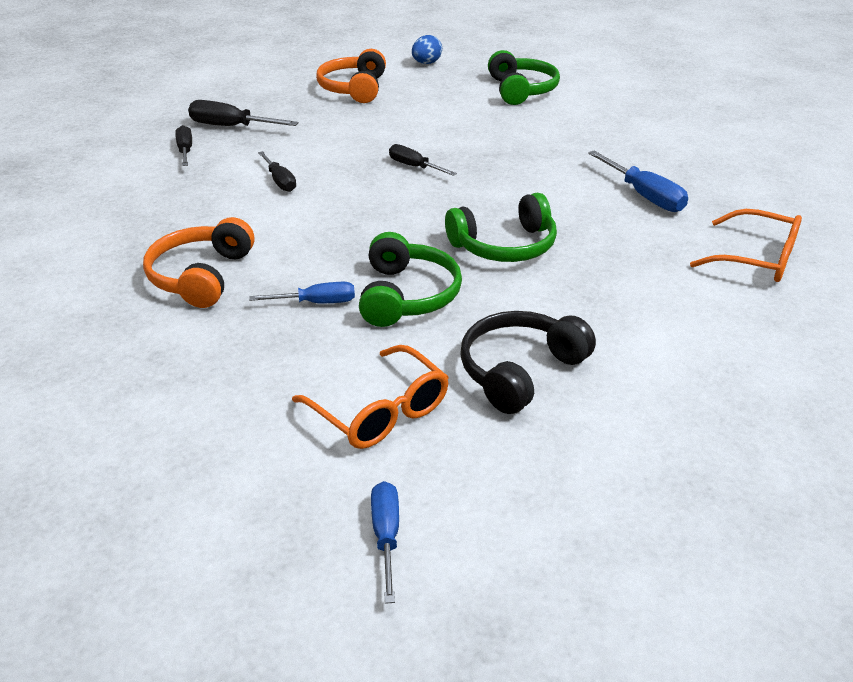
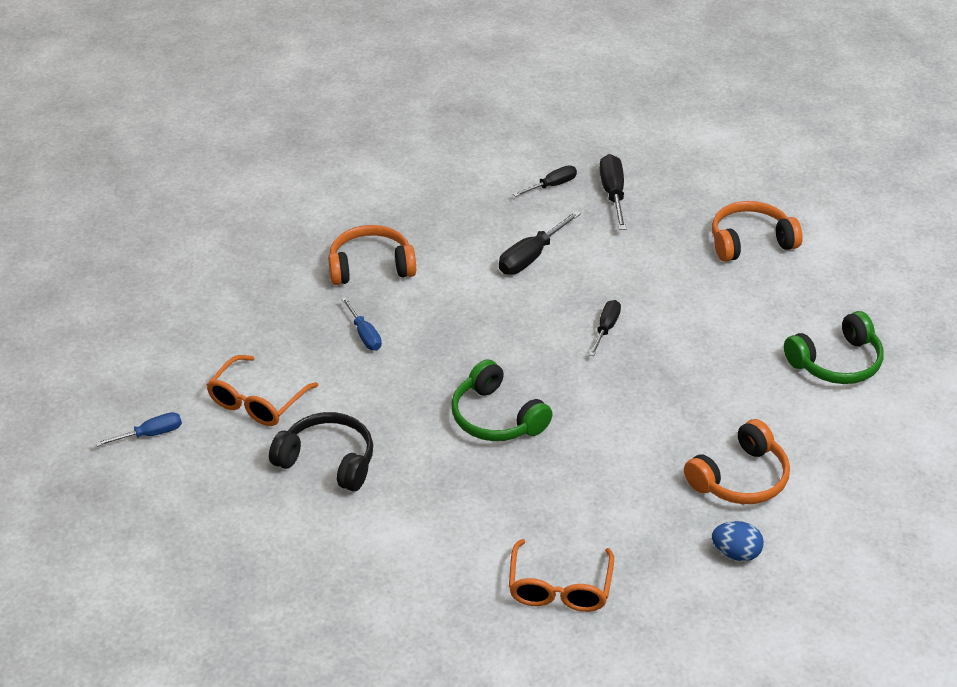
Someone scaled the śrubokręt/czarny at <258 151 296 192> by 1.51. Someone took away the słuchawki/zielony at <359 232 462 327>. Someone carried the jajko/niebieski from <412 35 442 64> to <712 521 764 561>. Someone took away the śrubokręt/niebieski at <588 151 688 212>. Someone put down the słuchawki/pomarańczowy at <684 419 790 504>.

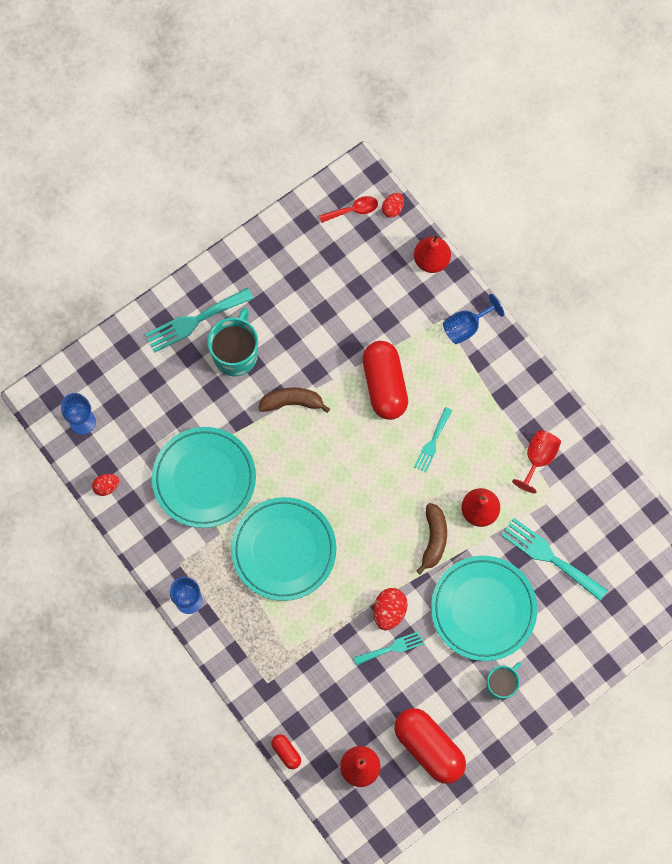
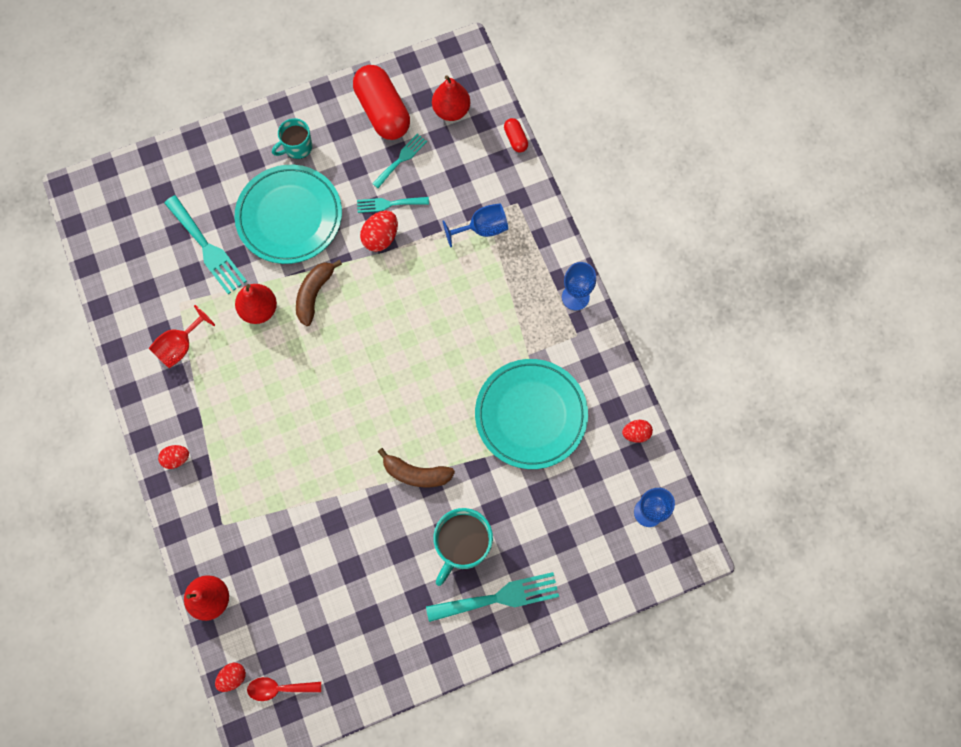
Someone took away the talerz/turkusowy at <231 497 336 601>. Someone took away the kapsułka/czerwony at <363 341 408 420>. Someone carried the widelec/turkusowy from <414 407 452 472> to <372 134 427 188>. Someone carried the kielich/niebieski from <443 294 504 344> to <443 203 508 247>. Someone put down the jajko/czerwony at <158 445 189 469>.

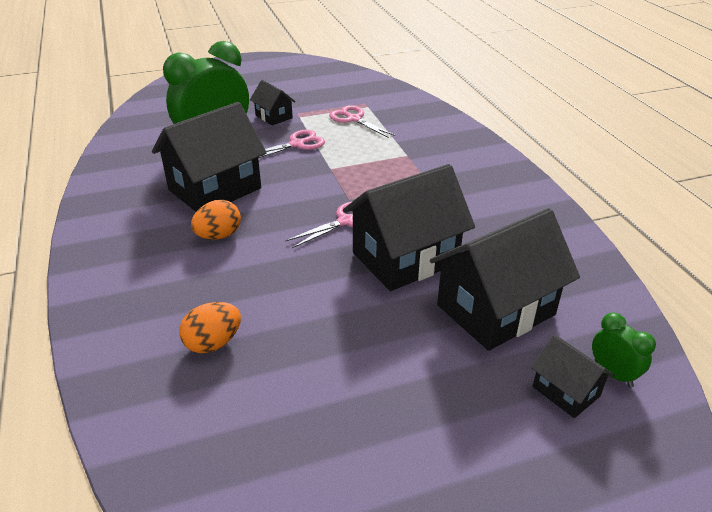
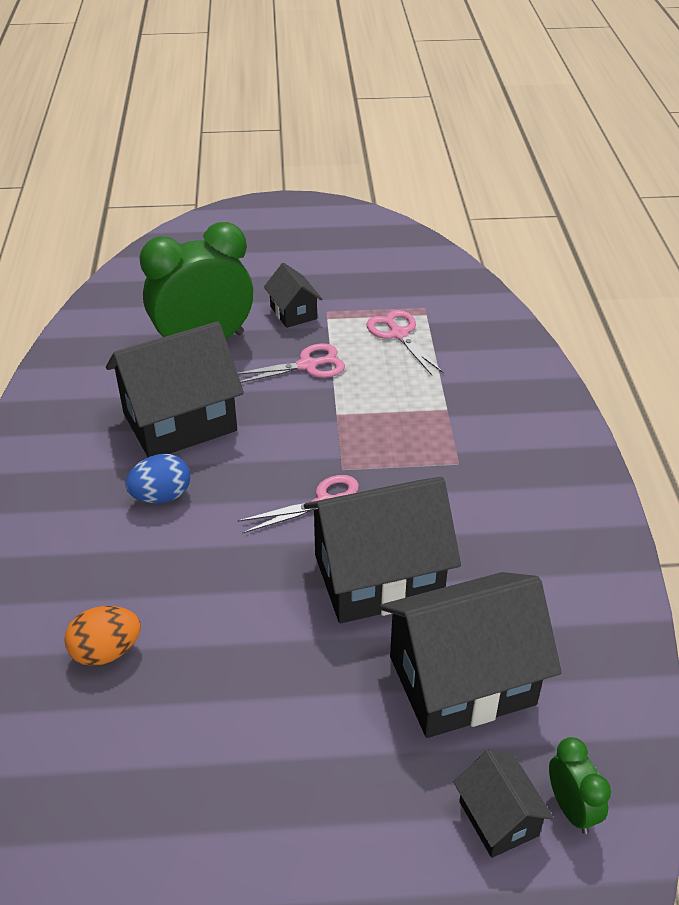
Someone repainted the jajko/pomarańczowy at <191 200 241 240>, which became the jajko/niebieski at <125 454 191 503>.

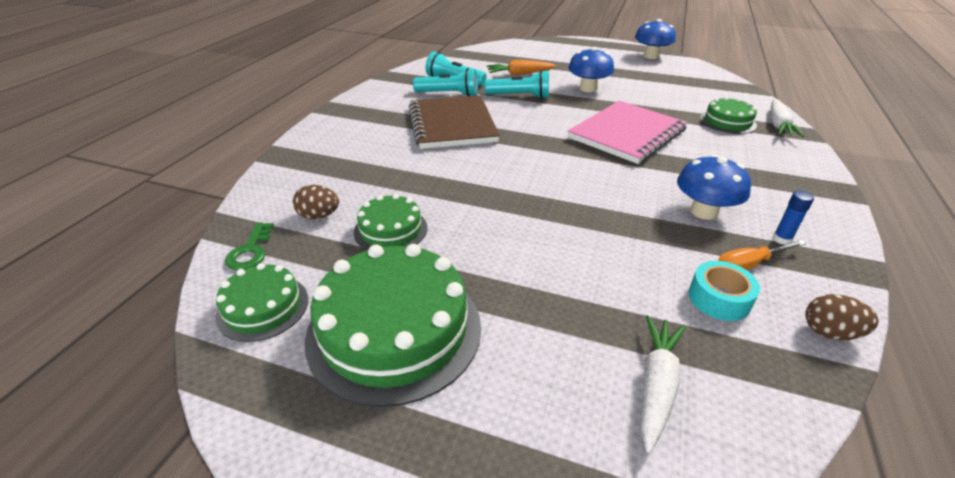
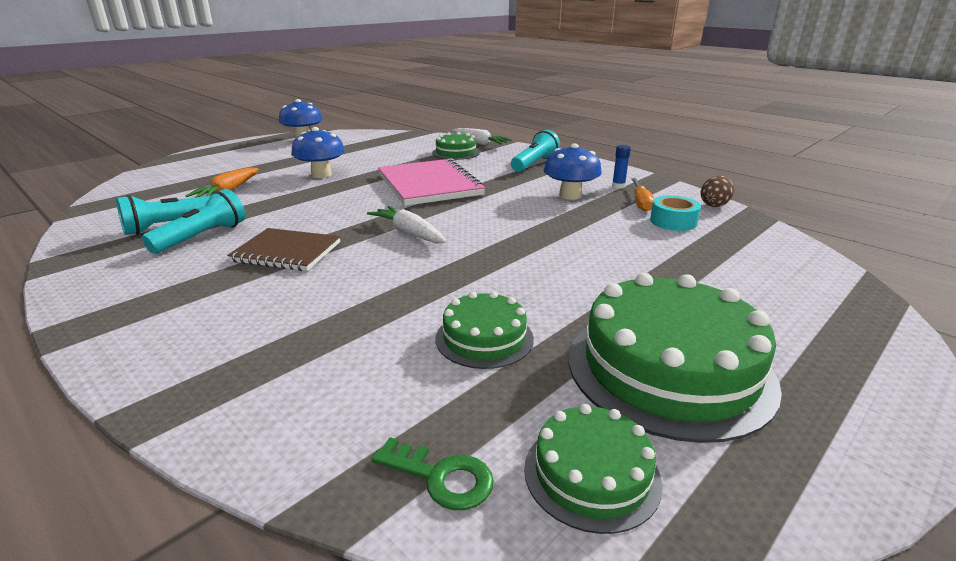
Someone took away the jajko/brązowy at <293 185 339 219>. Someone scaled the zeszyt/brązowy at <409 95 500 149> by 0.64. Someone carried the latarka/turkusowy from <485 70 549 99> to <511 130 560 172>. Someone carried the marchewka/biały from <641 315 686 453> to <367 206 447 243>.

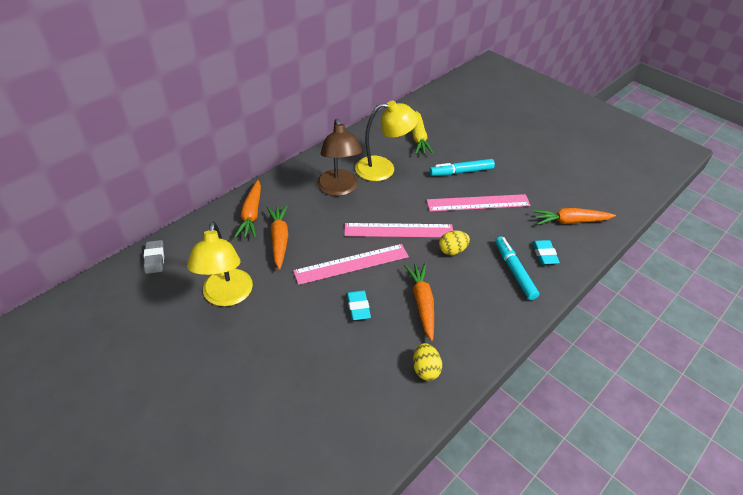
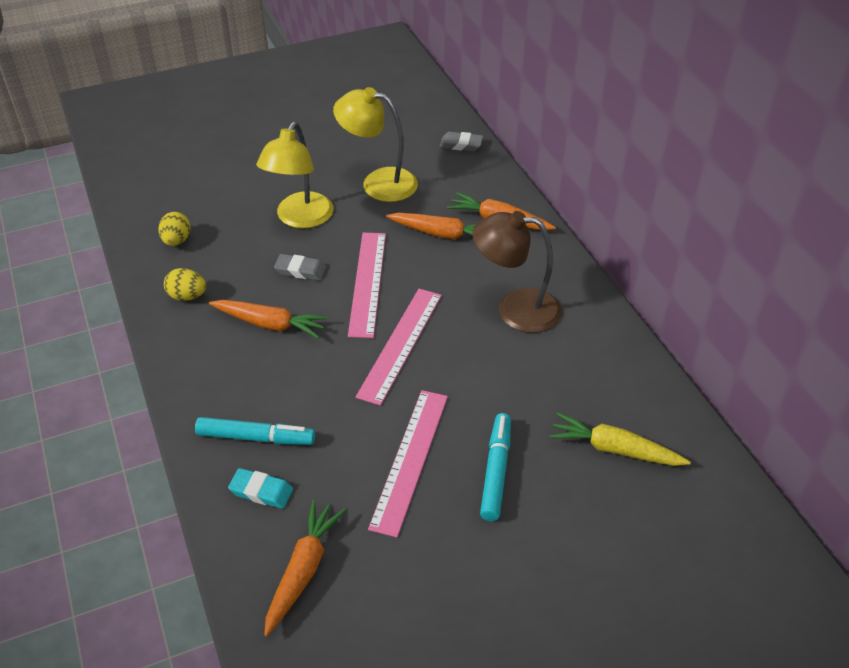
Someone repainted the gumka do mazania/turkusowy at <347 291 371 320>, which became the gumka do mazania/szary at <274 254 326 281>. Someone carried the lampka/żółty from <355 101 419 181> to <256 122 334 228>. Someone carried the jajko/żółty from <439 231 470 255> to <158 212 190 246>.

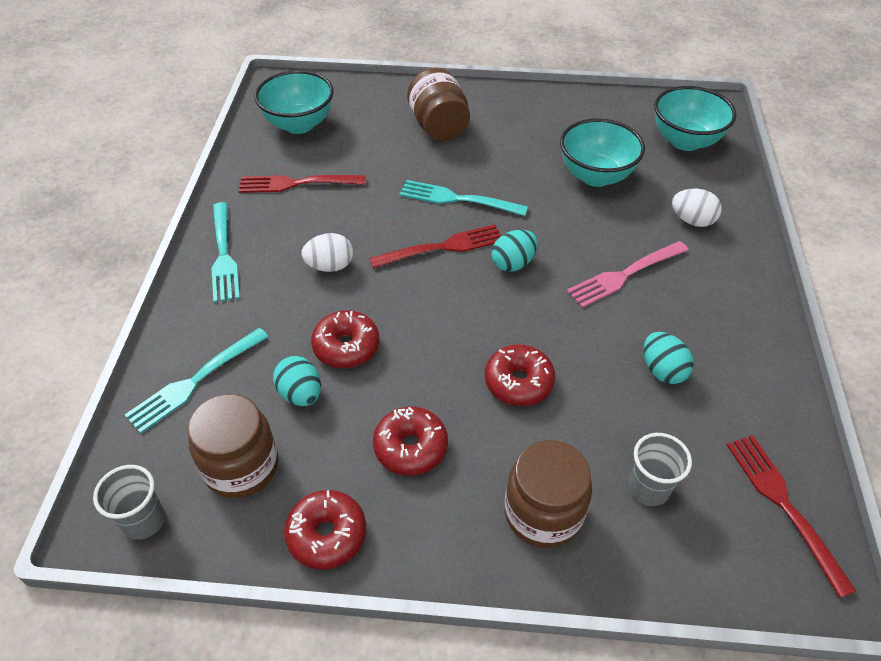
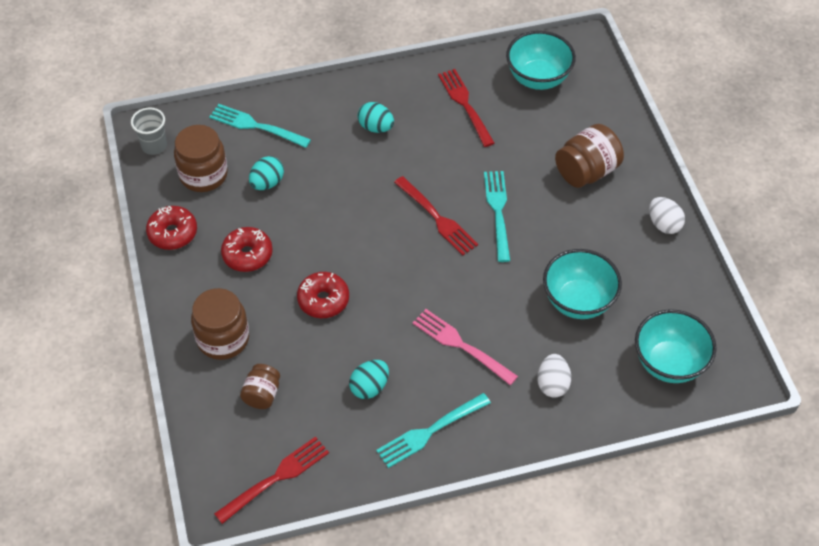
Someone carried the widelec/turkusowy from <211 202 240 303> to <376 393 491 468>. Someone carried the jajko/biały from <301 233 353 272> to <649 197 685 234>. Someone took away the donut/czerwony at <311 310 379 368>. Someone carried the jajko/turkusowy from <491 230 538 272> to <358 102 394 133>. Someone swapped the szklanka/szary at <629 433 692 506> for the słoik/brązowy at <240 364 280 409>.

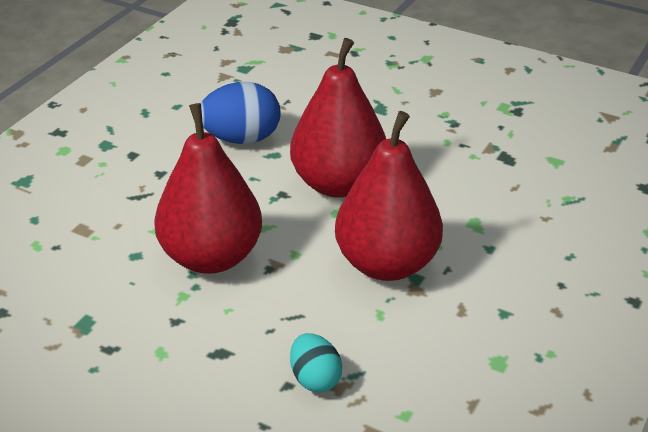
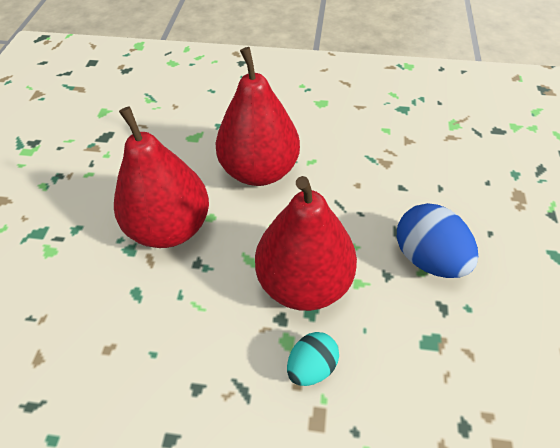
Someone carried the jajko/niebieski from <201 82 280 144> to <397 203 478 278>. Someone carried the jajko/turkusowy from <290 333 342 392> to <287 332 339 386>.

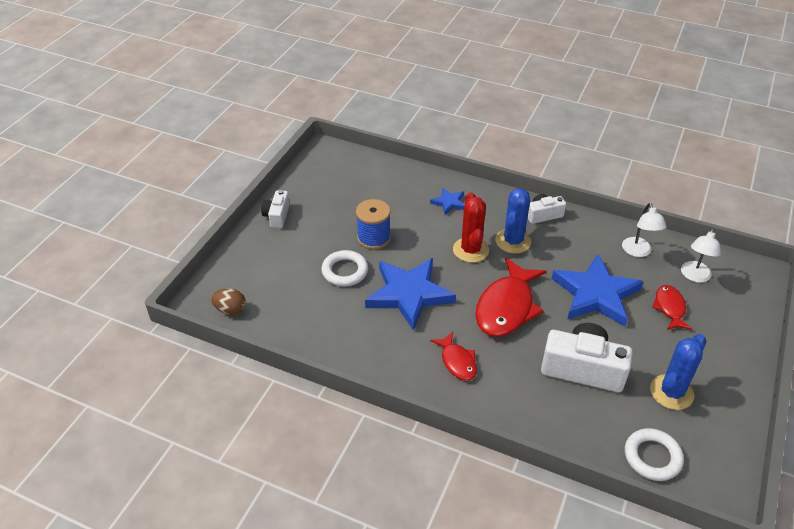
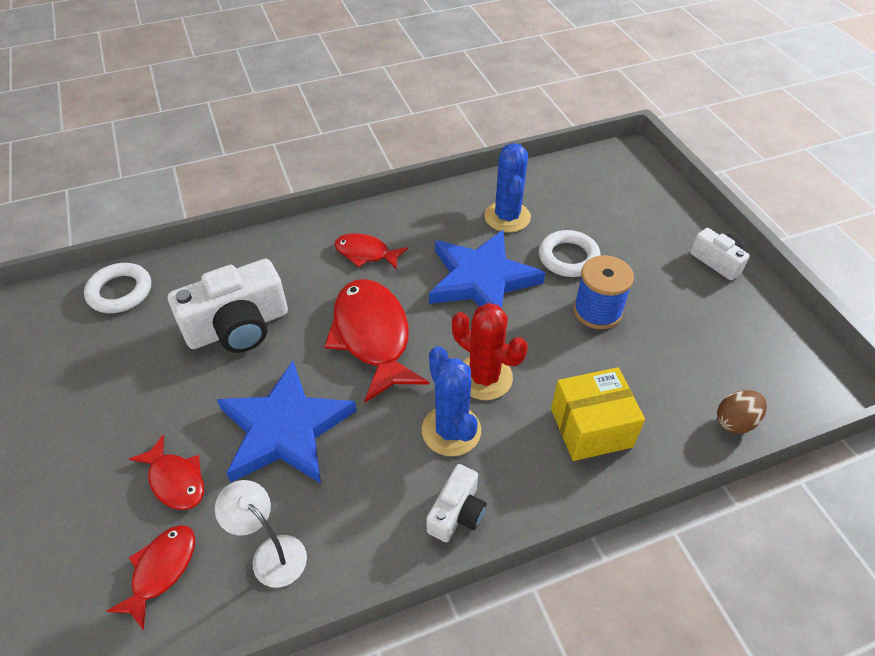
Someone carried the jajko/brązowy from <211 288 246 315> to <717 390 767 434>. Someone swapped the gwiazda/niebieski at <430 188 465 215> for the pudełko/żółty at <551 367 645 461>. Someone carried the kaktus/niebieski from <650 334 707 410> to <484 143 531 232>. Someone swapped the lampka/biały at <681 228 721 283> for the ryba/czerwony at <106 525 195 630>.

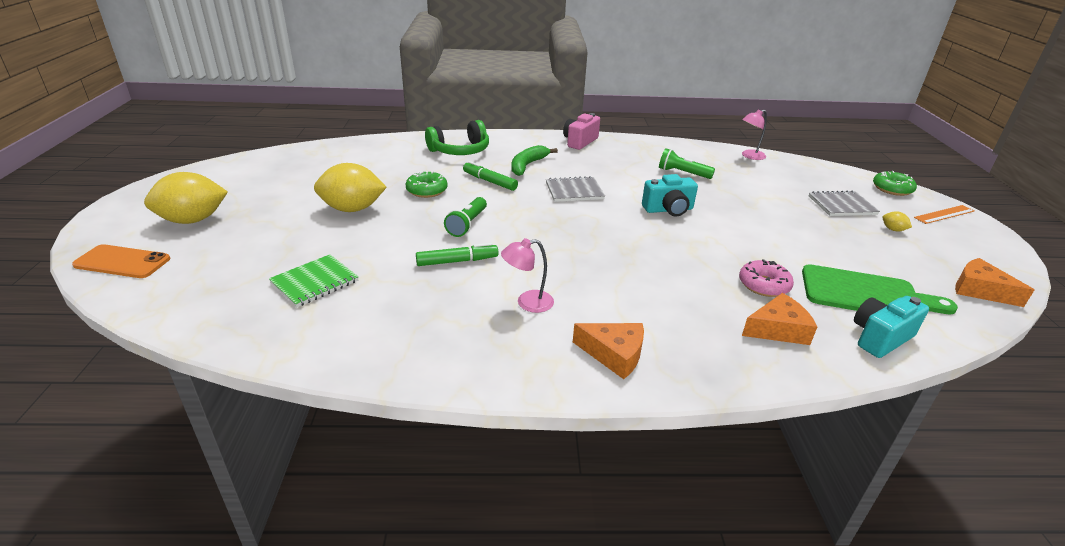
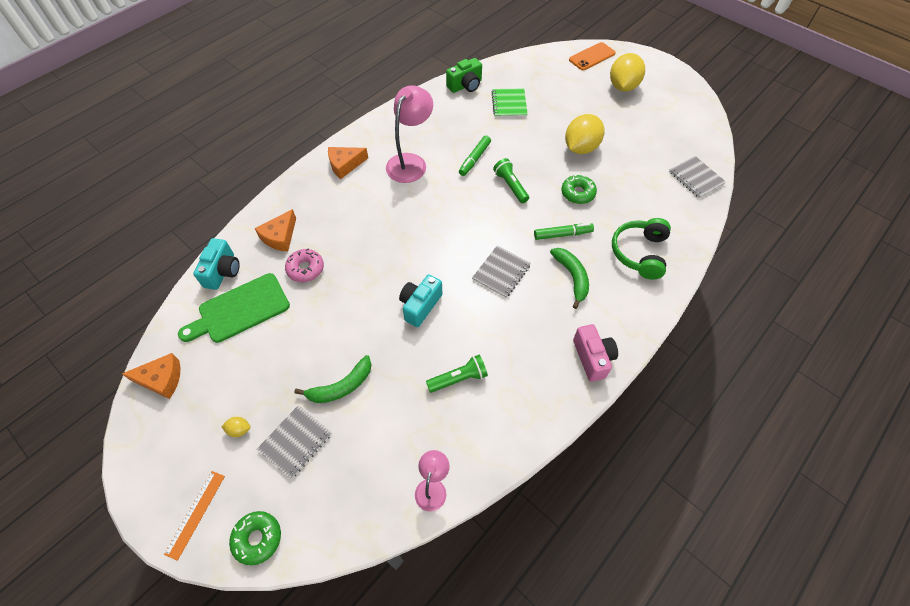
Someone scaled the lampka/różowy at <501 238 554 313> by 1.81. Someone put down the banan/zielony at <294 355 372 403>. Someone put down the aparat fotograficzny/zielony at <446 58 482 93>. Someone put down the zeszyt/szary at <669 156 726 198>.

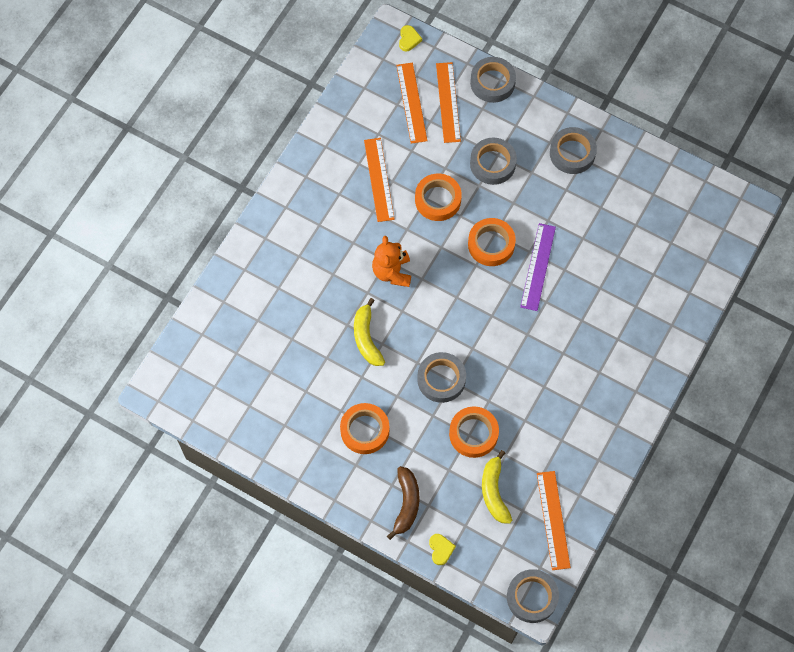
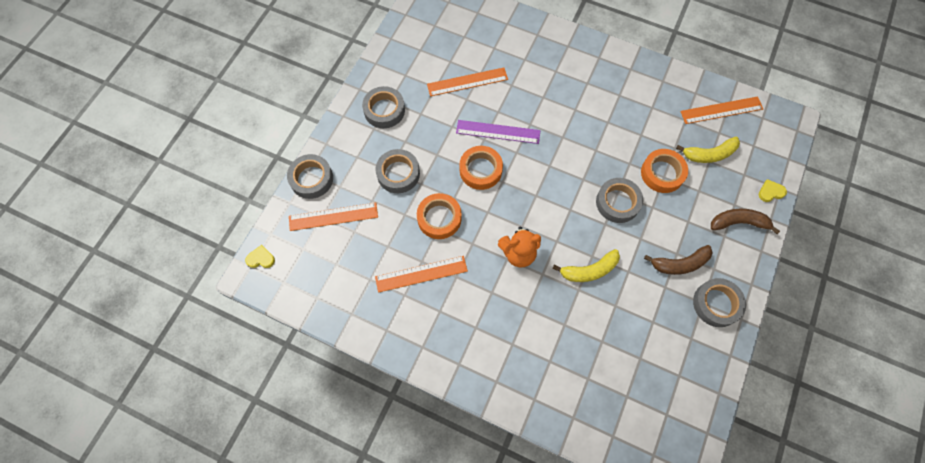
Someone swapped the taśma klejąca/pomarańczowy at <340 403 390 454> for the banan/brązowy at <644 245 713 275>. Someone carried the linijka/pomarańczowy from <396 63 427 144> to <427 67 508 96>. Someone carried the taśma klejąca/szary from <507 569 559 623> to <693 278 746 327>.

